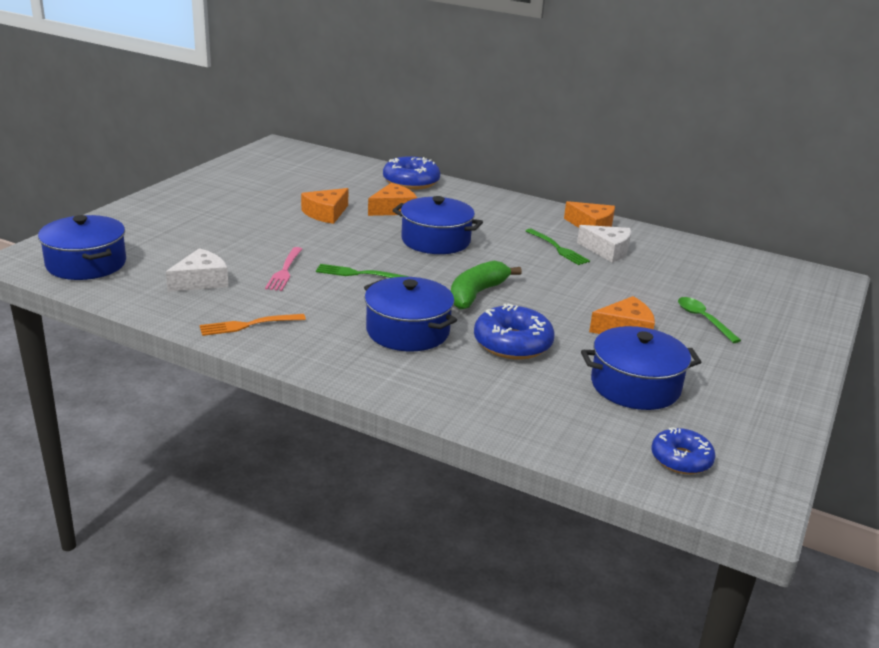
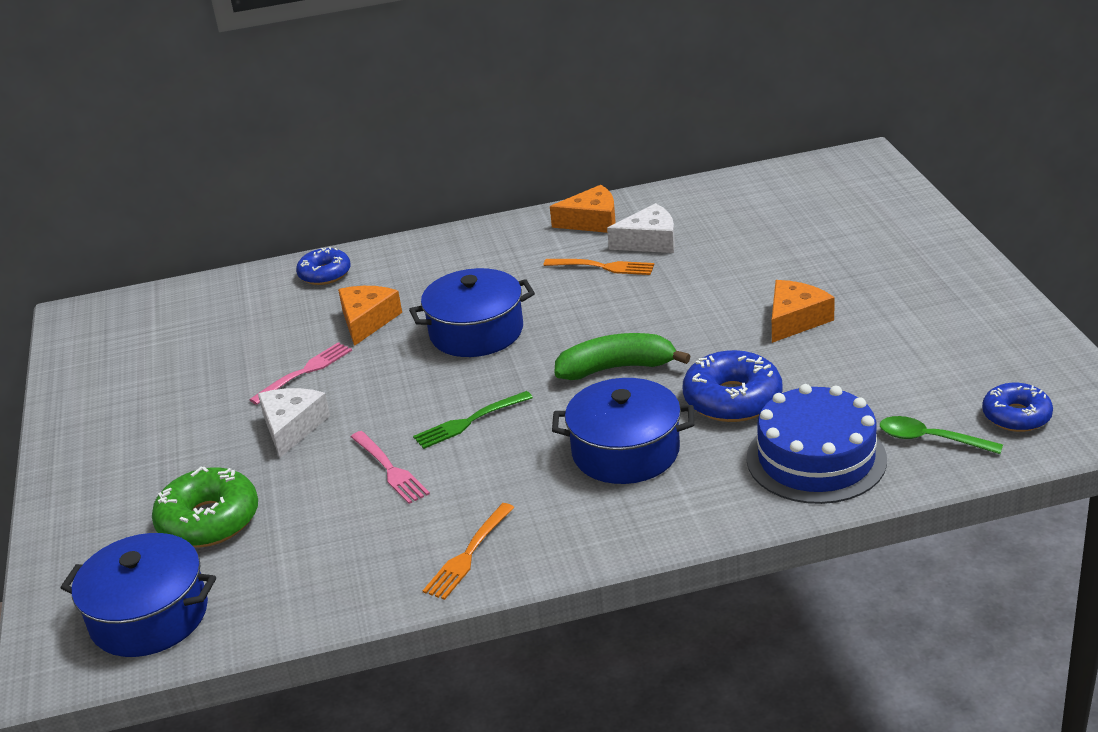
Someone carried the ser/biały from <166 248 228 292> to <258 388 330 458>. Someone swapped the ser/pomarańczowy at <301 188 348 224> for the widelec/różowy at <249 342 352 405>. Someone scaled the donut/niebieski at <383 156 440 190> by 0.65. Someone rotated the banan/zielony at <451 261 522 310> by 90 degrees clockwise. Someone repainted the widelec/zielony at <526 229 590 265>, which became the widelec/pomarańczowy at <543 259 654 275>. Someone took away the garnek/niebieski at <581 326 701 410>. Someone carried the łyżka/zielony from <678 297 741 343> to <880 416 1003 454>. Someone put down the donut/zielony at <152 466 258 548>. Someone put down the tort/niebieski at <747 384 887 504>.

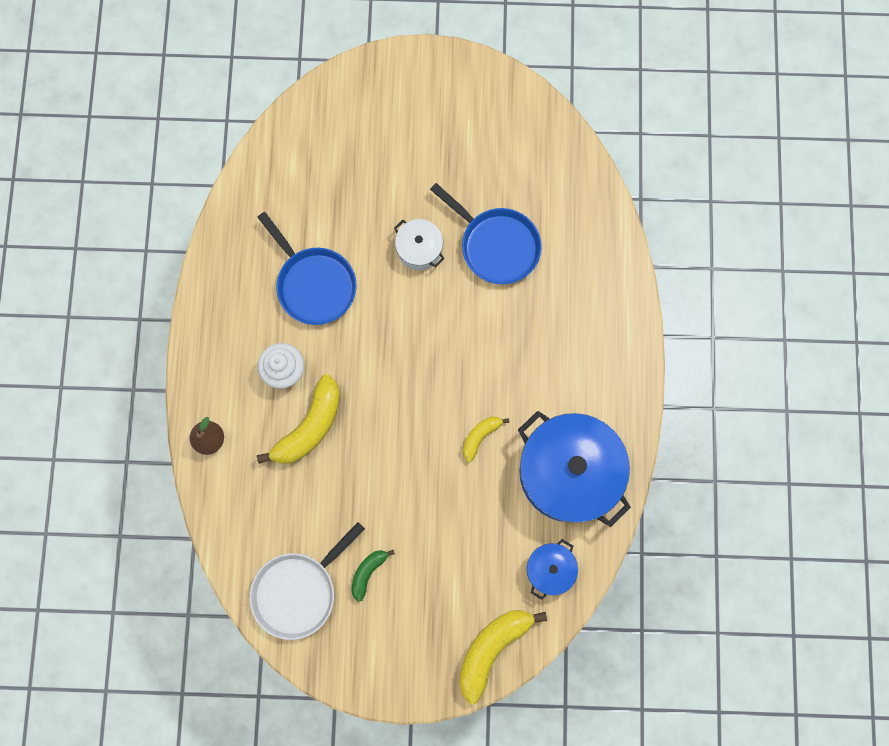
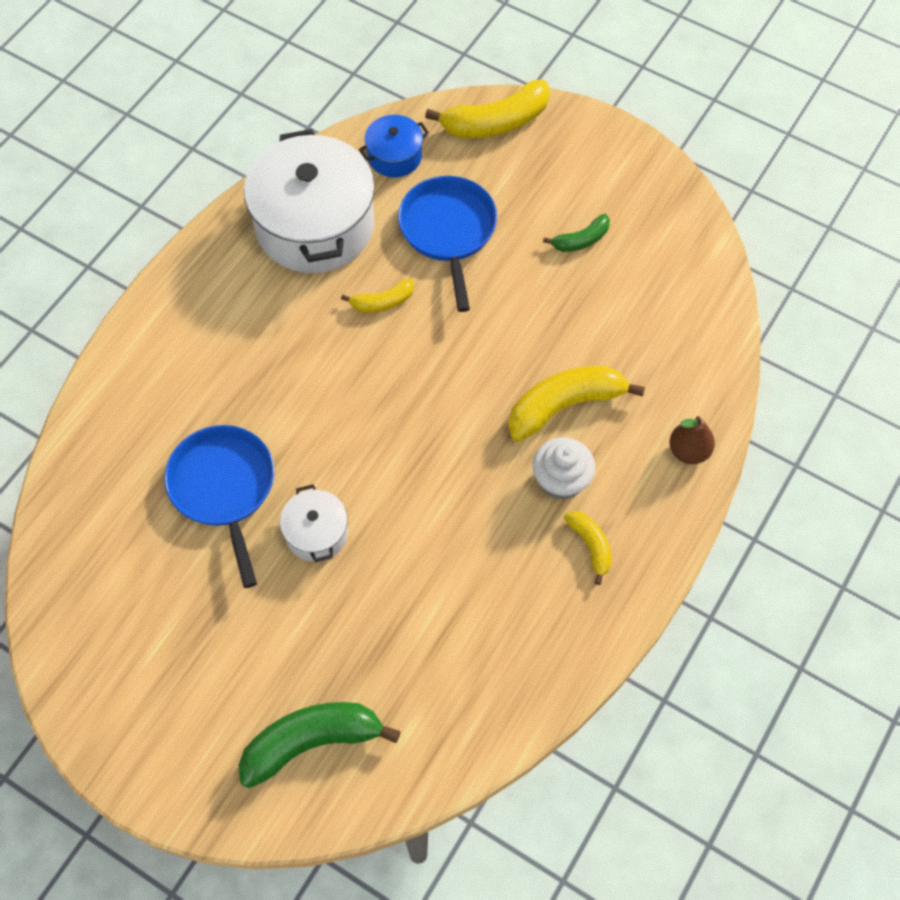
Someone took away the patelnia/biały at <249 522 365 640>. Someone carried the patelnia/niebieski from <258 212 357 325> to <398 176 497 312>. Someone repainted the garnek/niebieski at <518 411 631 527>, which became the garnek/biały at <244 129 375 273>. Someone put down the banan/zielony at <238 702 401 788>. Someone put down the banan/żółty at <564 511 612 585>.

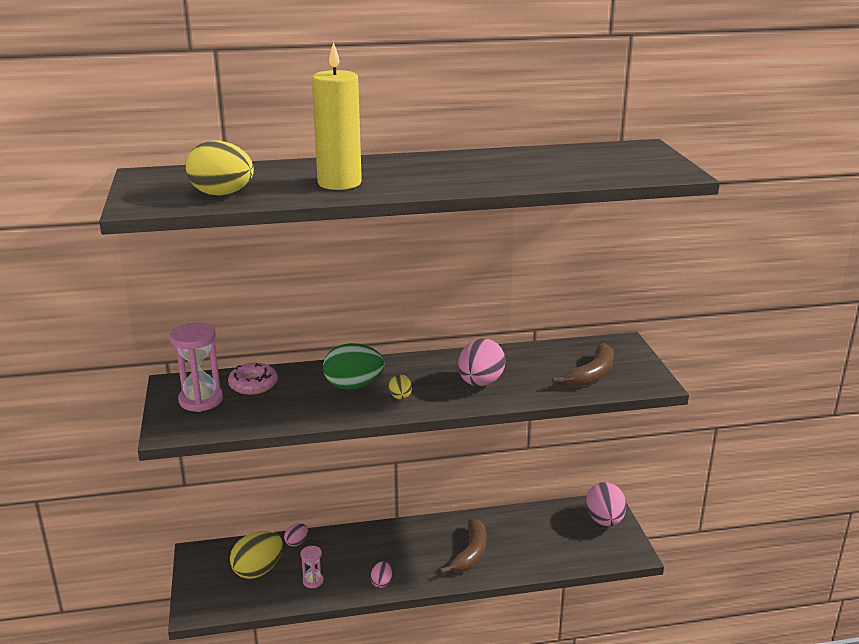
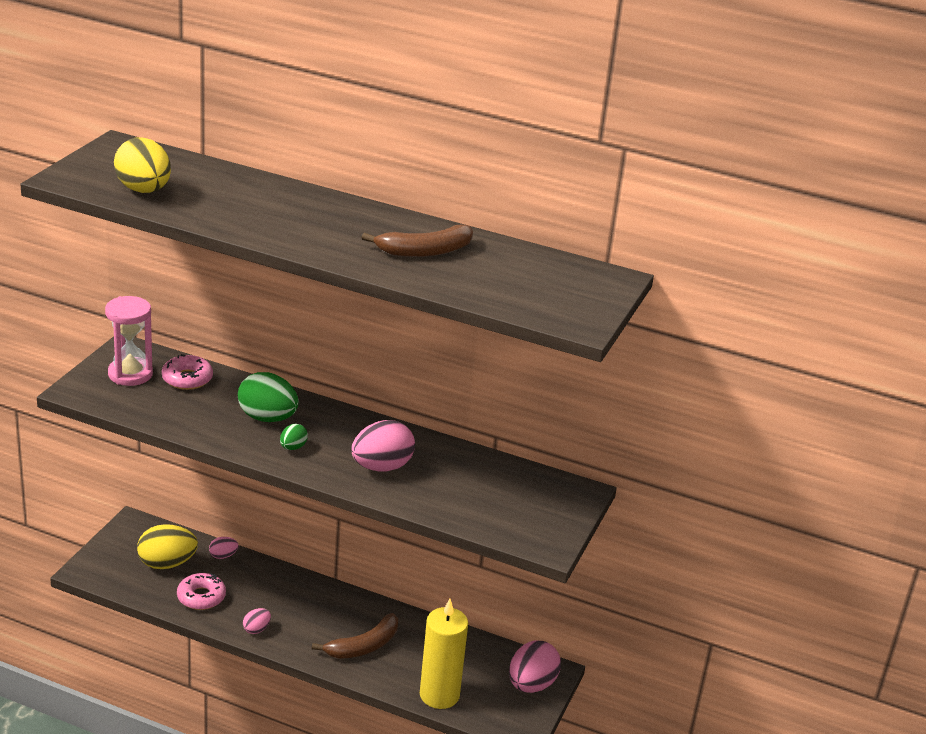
Someone swapped the klepsydra/różowy at <300 546 324 588> for the donut/różowy at <177 573 226 610>. Someone carried the świeca/żółty from <312 42 362 190> to <420 599 468 709>. Someone repainted the jajko/żółty at <389 375 412 399>, which became the jajko/zielony at <280 424 308 450>. Someone carried the banan/brązowy from <552 343 614 387> to <362 224 473 257>.

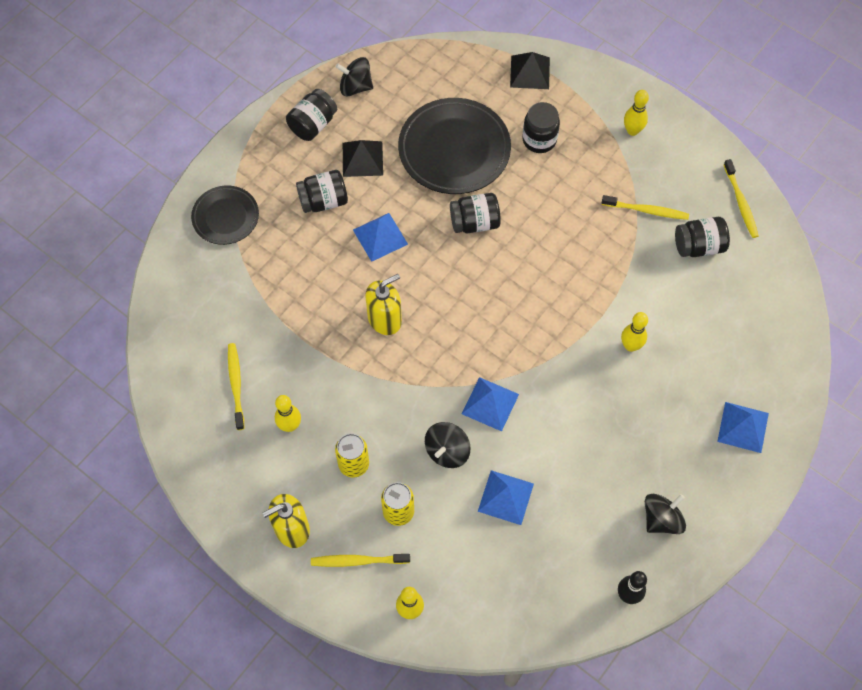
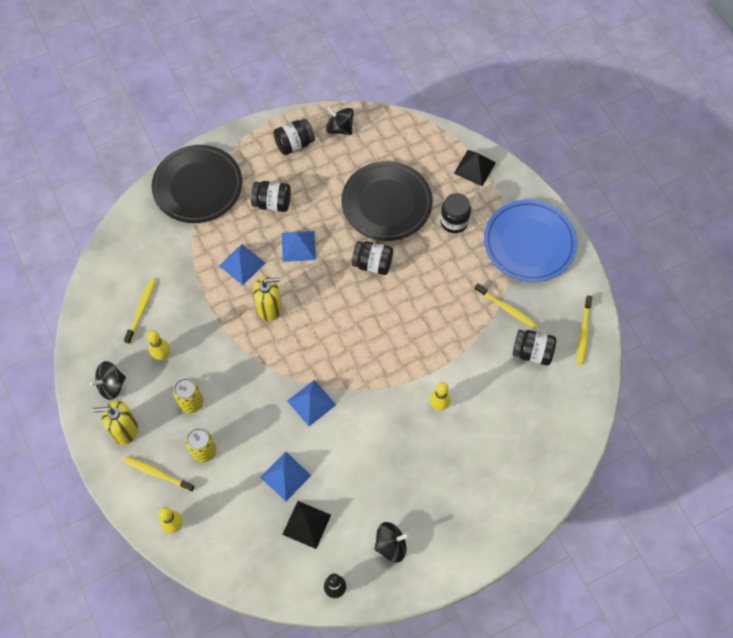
Someone scaled the talerz/czarny at <191 185 259 245> by 1.71. Someone carried the piramida/czarny from <343 140 383 177> to <282 501 331 549>. Someone carried the bączek/czarny from <425 422 471 468> to <90 361 126 400>. Someone swapped the kręgiel/żółty at <624 90 649 136> for the talerz/niebieski at <484 200 577 282>. Someone carried the piramida/niebieski from <717 402 769 453> to <219 244 265 285>.

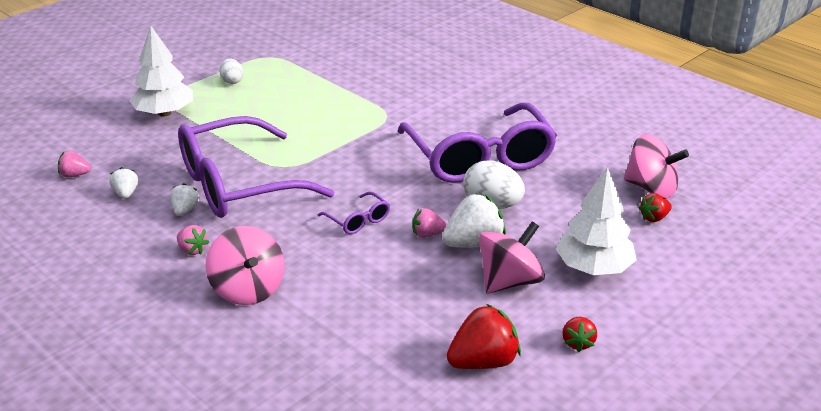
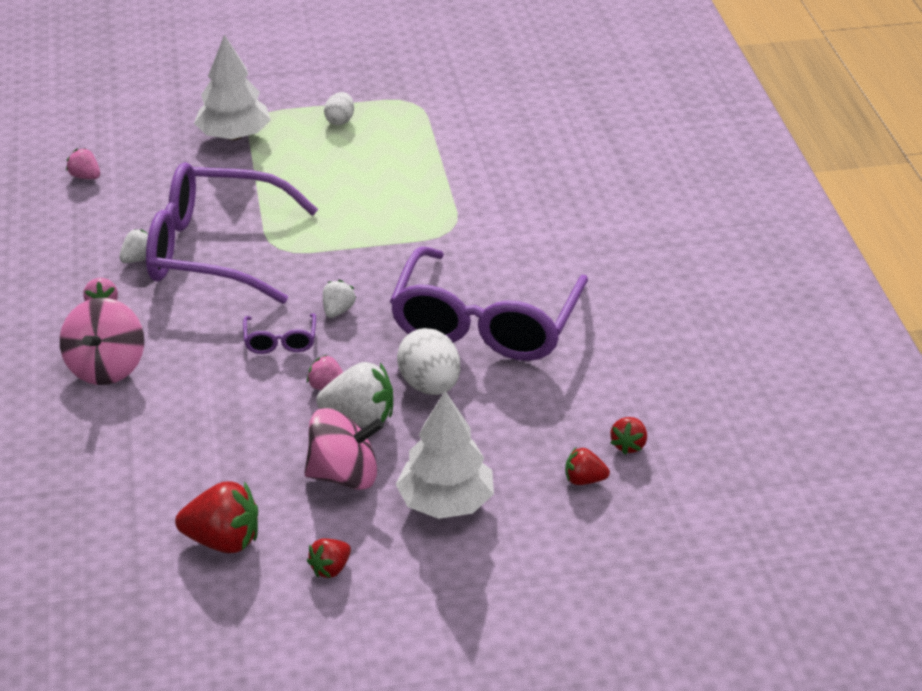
Someone carried the truskawka/biały from <109 167 138 199> to <323 280 356 318>. Someone swapped the bączek/różowy at <624 134 689 198> for the truskawka/czerwony at <610 417 647 455>.

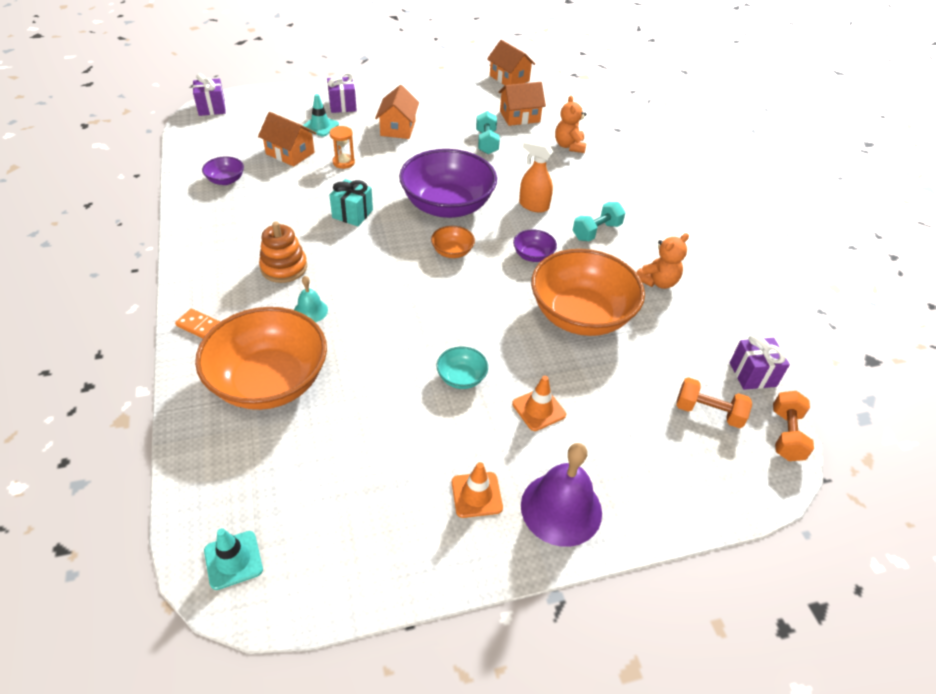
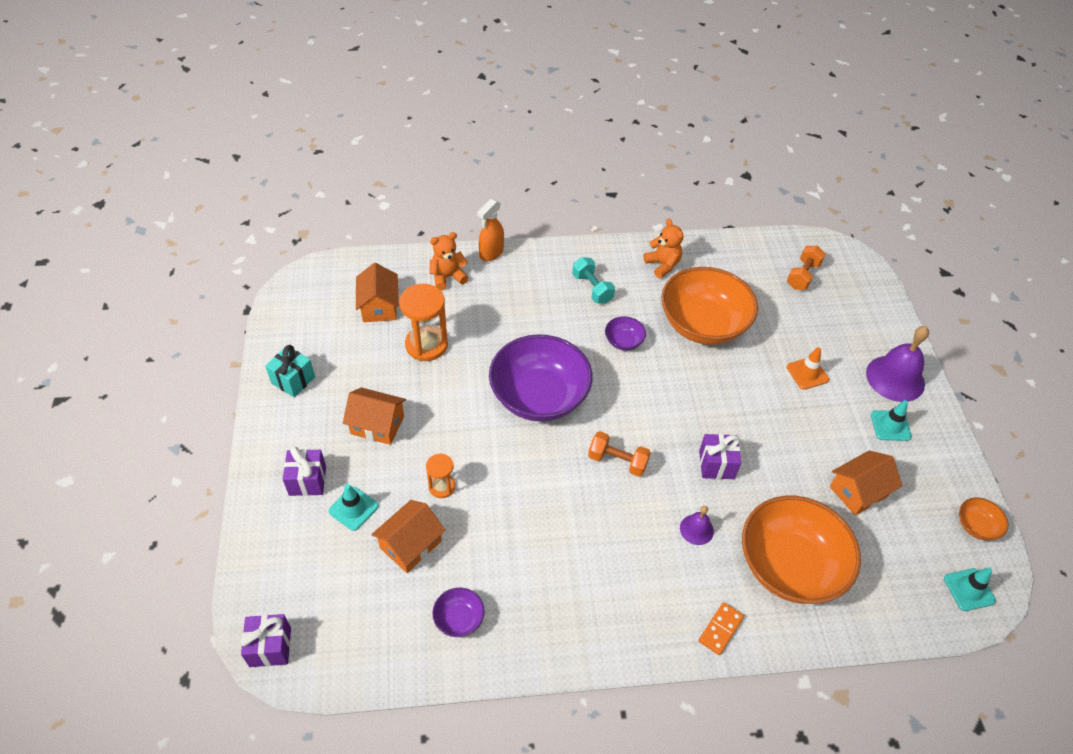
Someone took away the zabawka nakładanka/pomarańczowy at <259 221 307 283>. Someone repainted the dzwonek/turkusowy at <294 276 328 322>, which became the dzwonek/fioletowy at <680 506 714 545>. Someone carried the prezent/turkusowy from <329 179 373 226> to <265 345 315 397>. Someone carried the miska/pomarańczowy from <431 226 475 258> to <959 497 1009 541>. Someone took away the miska/turkusowy at <437 346 488 389>. Someone repainted the pachołek/pomarańczowy at <452 462 503 518>, which became the pachołek/turkusowy at <871 400 912 441>. Someone swapped the hantel/turkusowy at <476 111 500 154> for the klepsydra/pomarańczowy at <399 284 448 361>. Someone carried the domek/pomarańczowy from <487 40 535 85> to <830 450 902 515>. Someone carried the spryskiwacz/pomarańczowy from <519 139 554 213> to <477 199 504 261>. Someone rotated the miś/pomarańczowy at <555 95 587 153> by 150 degrees clockwise. Someone carried the prezent/fioletowy from <730 334 790 390> to <699 434 741 479>. Someone carried the hantel/pomarańczowy from <773 391 814 461> to <588 431 651 477>.

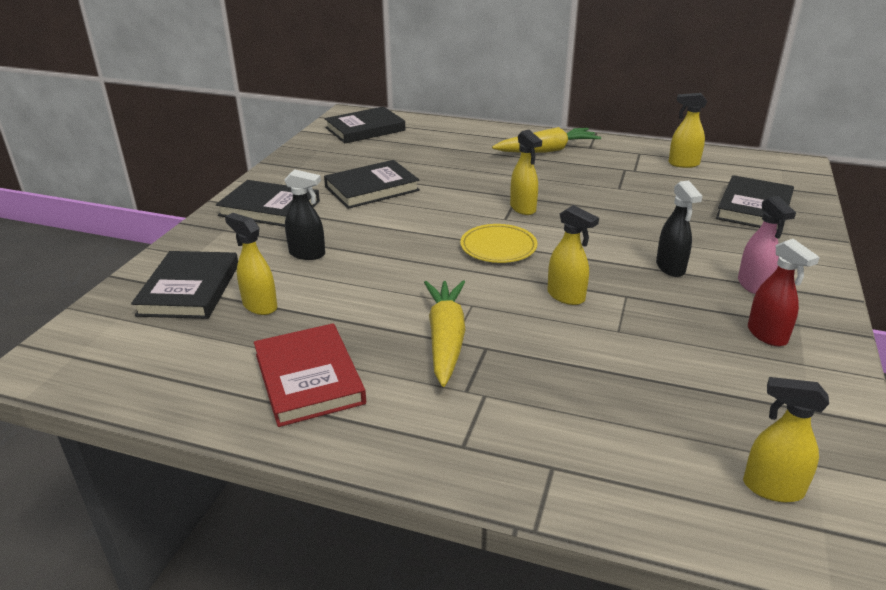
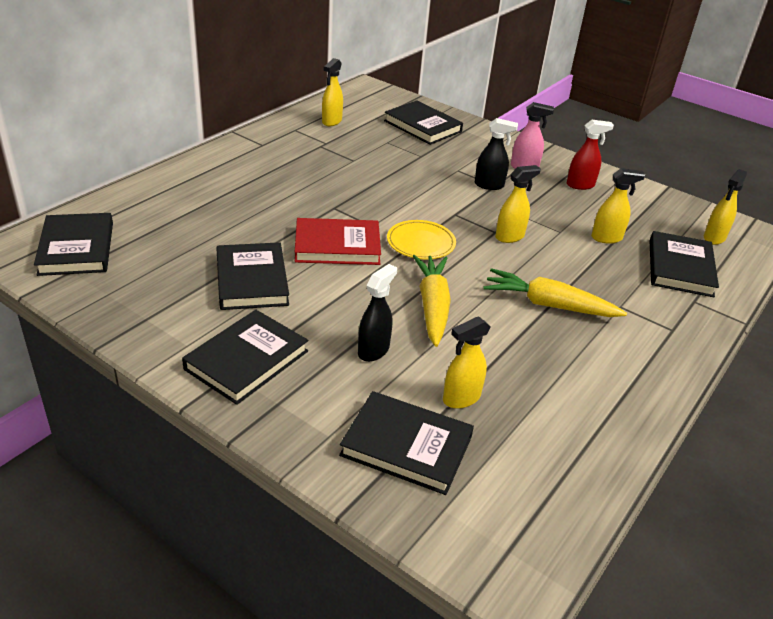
Someone carried the książka/czerwony from <254 323 366 427> to <295 218 381 265>. Someone carried the marchewka/żółty from <492 127 601 153> to <413 255 451 347>. Someone carried the spryskiwacz/żółty from <510 130 542 215> to <591 168 645 244>. Someone put down the książka/czarny at <650 231 719 297>.

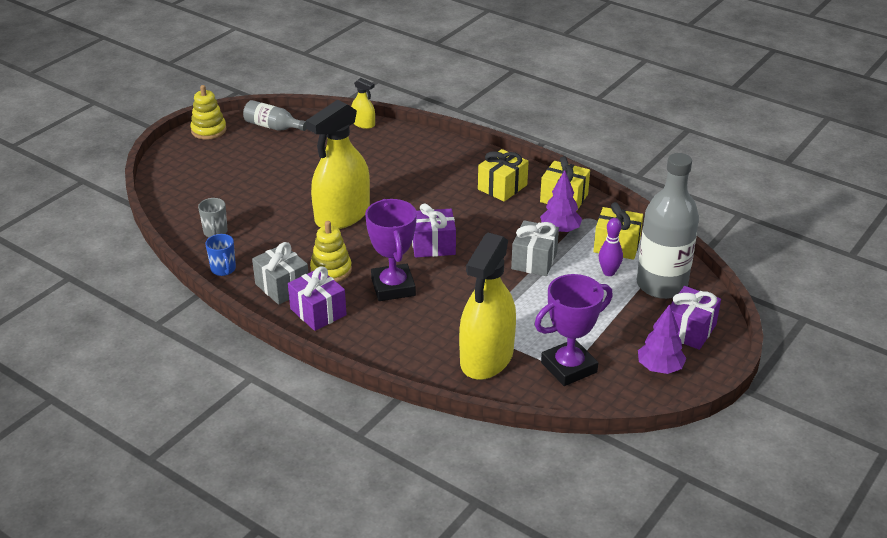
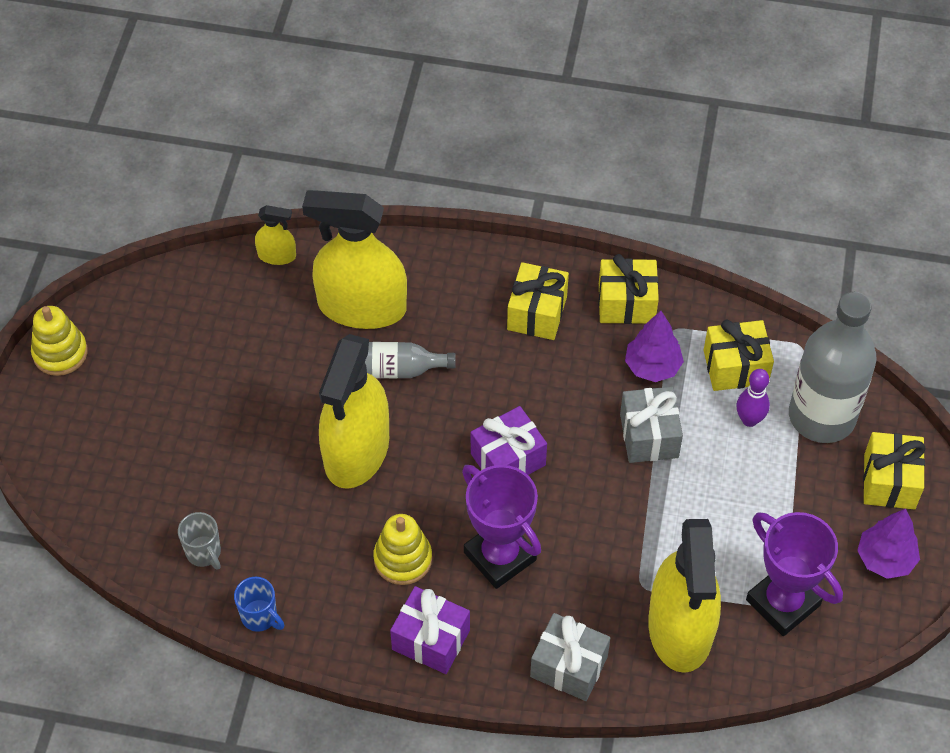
Someone carried the butelka/szary from <243 100 307 131> to <365 342 456 378>. Someone carried the prezent/szary from <252 242 308 305> to <530 613 610 701>. Someone rotated the puchar/fioletowy at <535 274 613 386> by 75 degrees counterclockwise. Someone repainted the prezent/fioletowy at <670 286 721 350>, which became the prezent/żółty at <863 432 926 509>. Someone put down the spryskiwacz/żółty at <302 190 407 329>.

